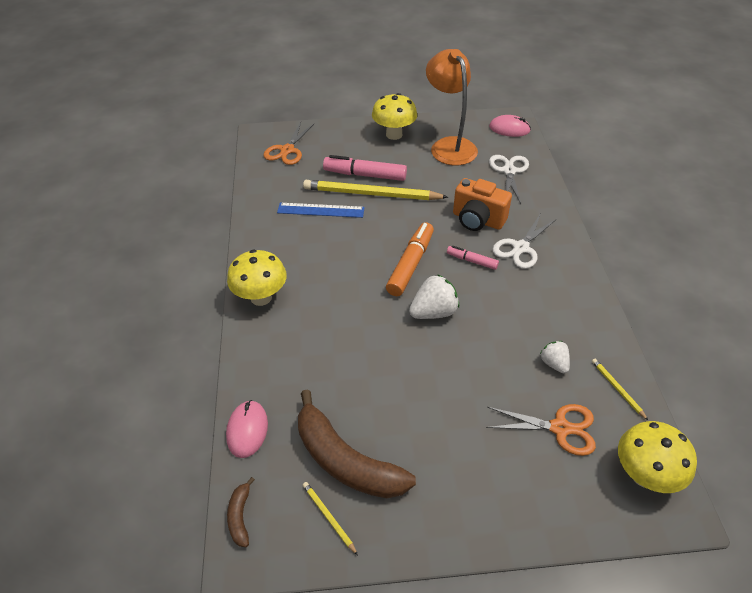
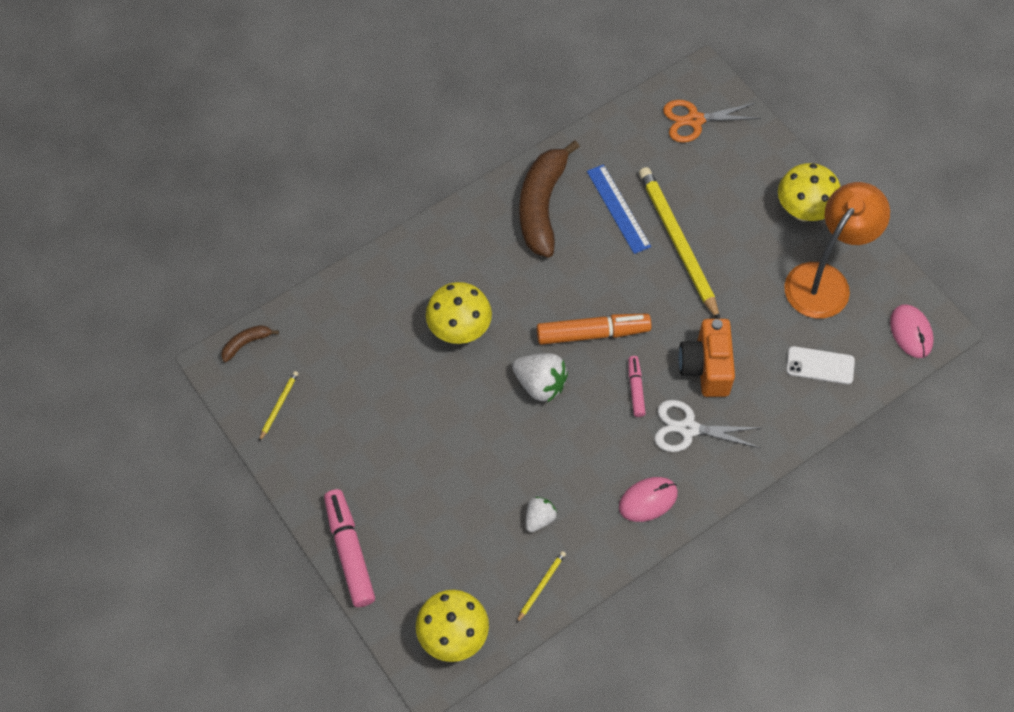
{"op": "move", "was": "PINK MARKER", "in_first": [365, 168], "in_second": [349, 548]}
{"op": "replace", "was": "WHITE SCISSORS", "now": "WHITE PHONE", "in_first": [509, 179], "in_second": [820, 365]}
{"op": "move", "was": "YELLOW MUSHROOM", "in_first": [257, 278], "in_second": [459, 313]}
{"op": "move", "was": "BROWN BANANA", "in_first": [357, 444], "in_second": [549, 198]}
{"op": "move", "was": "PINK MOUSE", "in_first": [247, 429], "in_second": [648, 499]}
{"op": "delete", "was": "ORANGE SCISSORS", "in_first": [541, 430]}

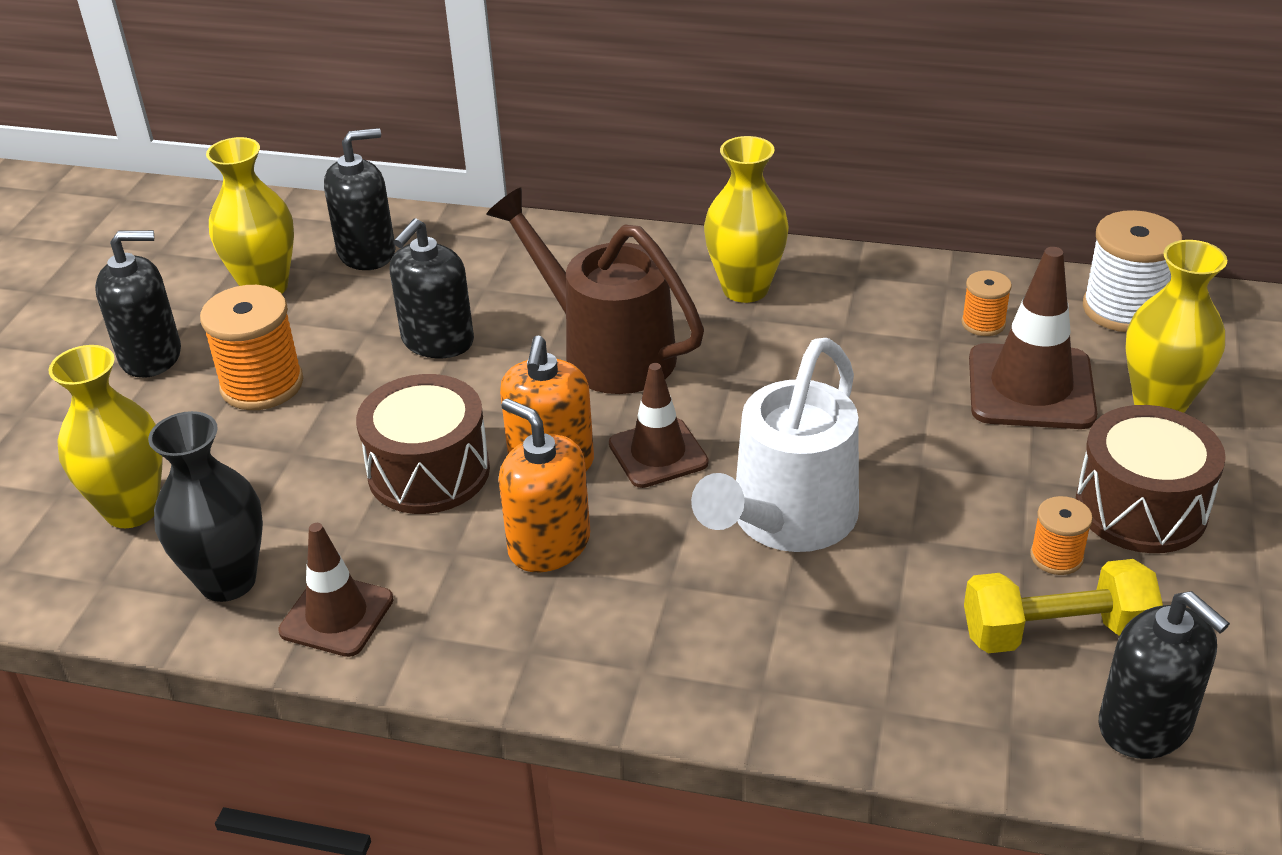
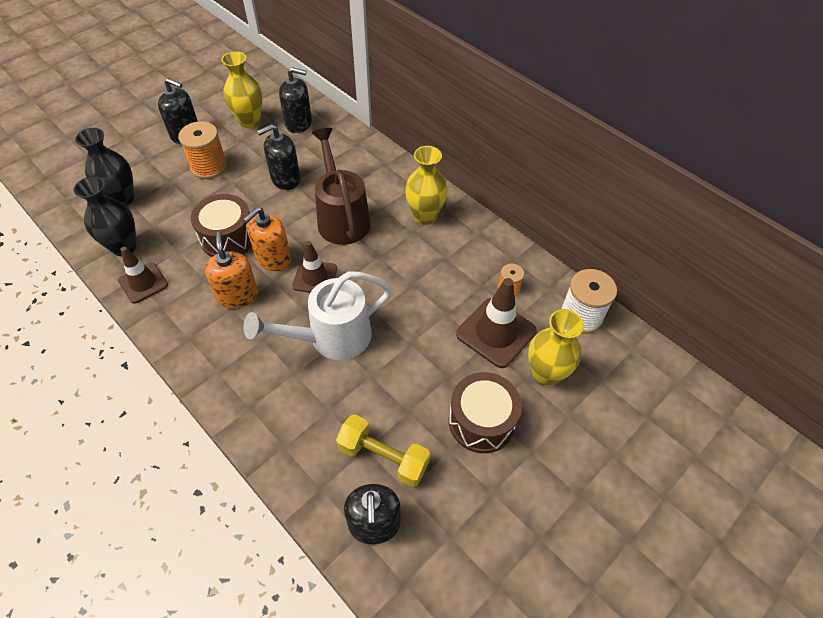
{"op": "recolor", "was": "YELLOW VASE", "now": "BLACK VASE", "in_first": [105, 436], "in_second": [104, 167]}
{"op": "delete", "was": "ORANGE SPOOL", "in_first": [1061, 535]}

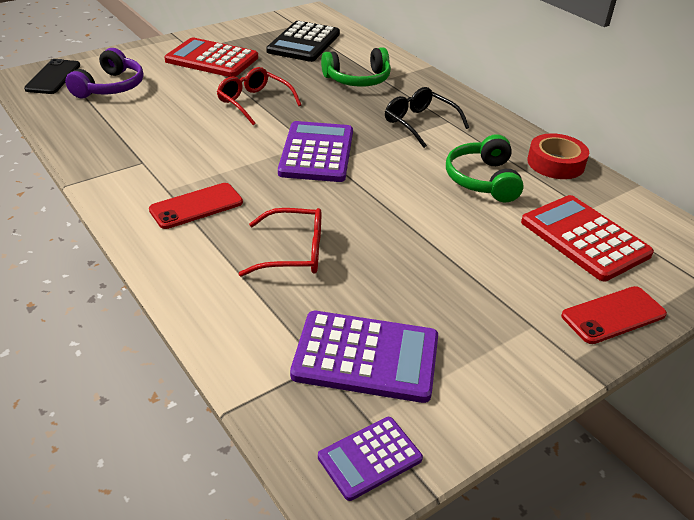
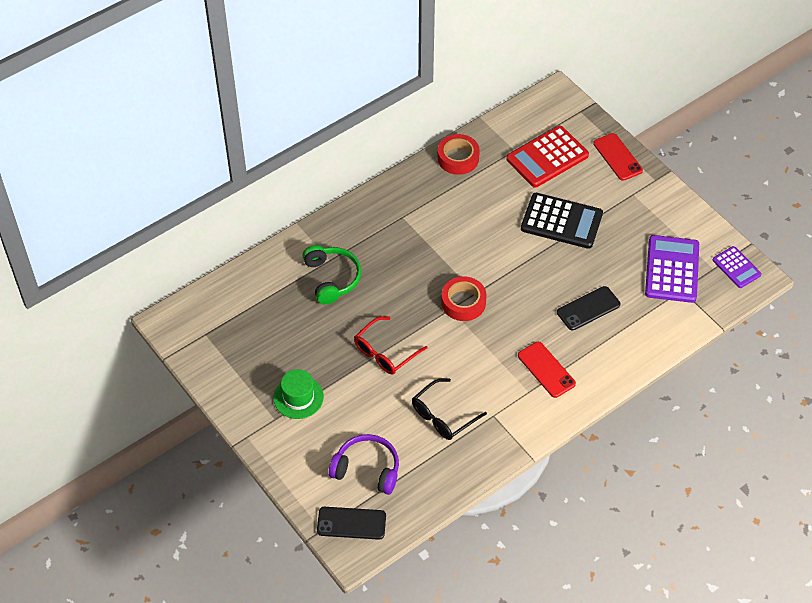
{"op": "move", "was": "BLACK CALCULATOR", "in_first": [303, 41], "in_second": [562, 221]}
{"op": "replace", "was": "RED CALCULATOR", "now": "GREEN HAT", "in_first": [211, 57], "in_second": [299, 394]}
{"op": "move", "was": "BLACK GLASSES", "in_first": [427, 117], "in_second": [449, 409]}
{"op": "replace", "was": "PURPLE CALCULATOR", "now": "RED TAPE", "in_first": [315, 151], "in_second": [463, 299]}
{"op": "delete", "was": "GREEN HEADPHONES", "in_first": [485, 168]}
{"op": "replace", "was": "RED GLASSES", "now": "BLACK PHONE", "in_first": [280, 242], "in_second": [588, 308]}

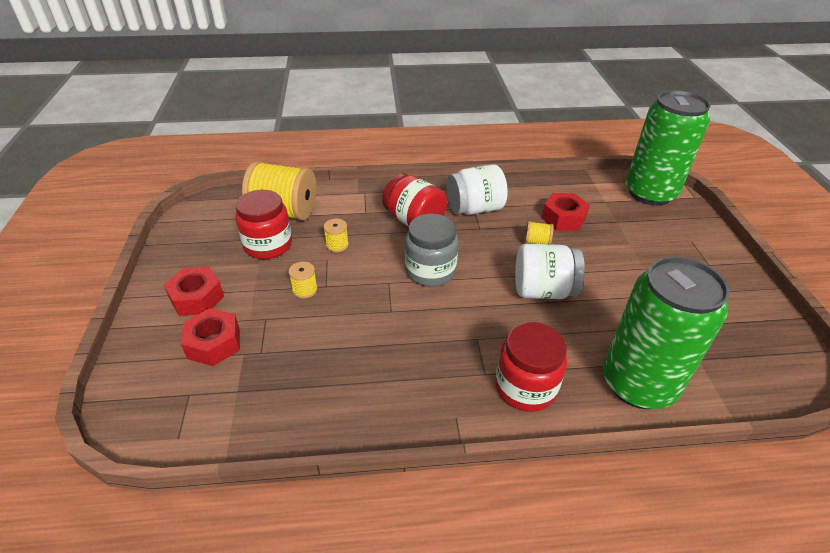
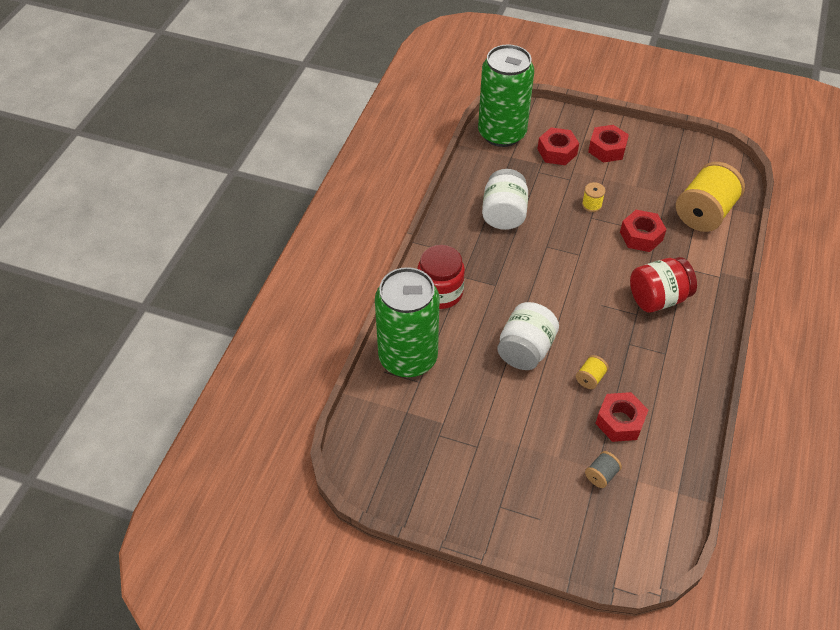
{"op": "move", "was": "GREEN CAN", "in_first": [668, 148], "in_second": [506, 95]}
{"op": "move", "was": "WHITE JAR", "in_first": [477, 189], "in_second": [505, 199]}
{"op": "delete", "was": "RED JAR", "in_first": [263, 224]}
{"op": "delete", "was": "GREY JAR", "in_first": [432, 250]}
{"op": "replace", "was": "YELLOW SPOOL", "now": "RED NUT", "in_first": [336, 235], "in_second": [643, 231]}
{"op": "insert", "now": "GREY SPOOL", "in_second": [603, 469]}

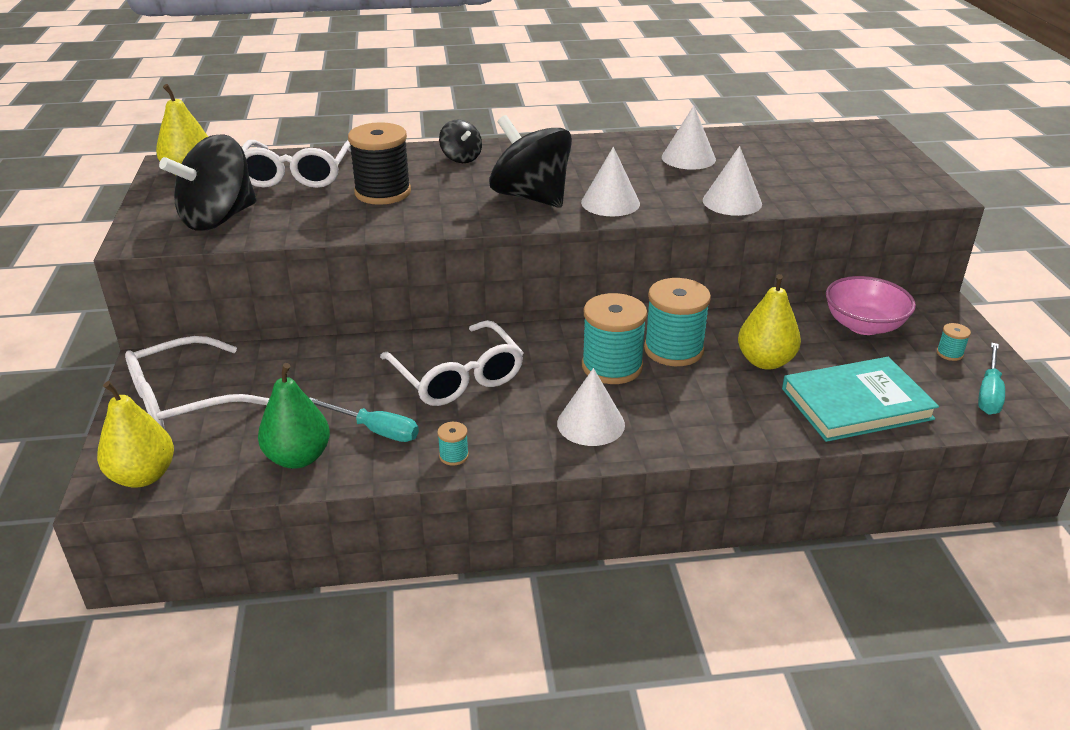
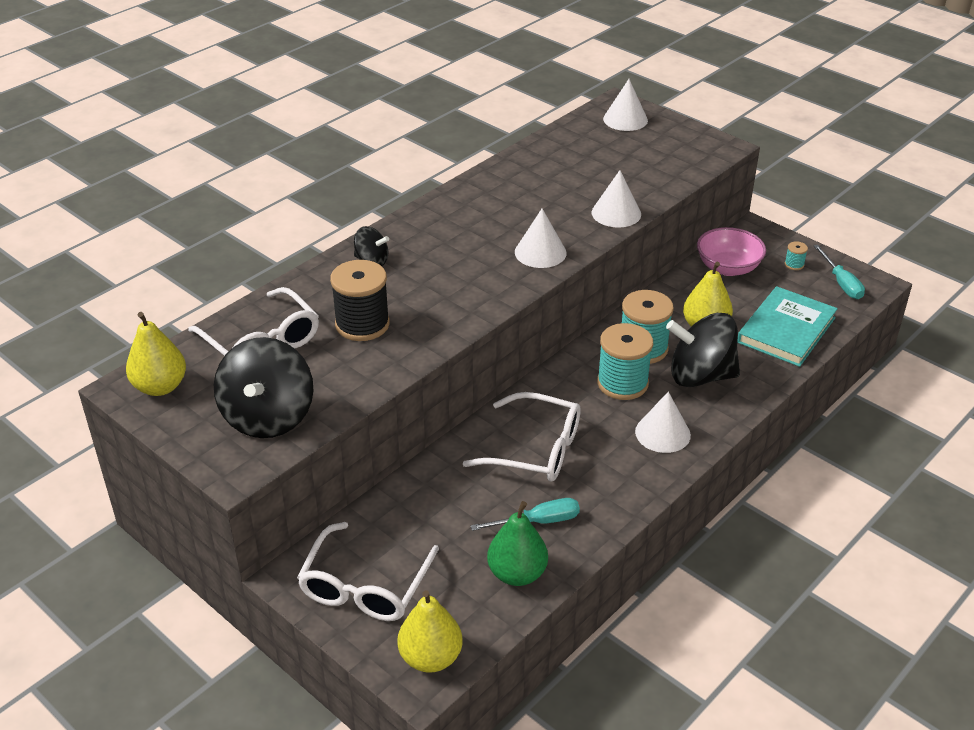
{"op": "move", "was": "WHITE CONE", "in_first": [689, 138], "in_second": [625, 105]}
{"op": "move", "was": "BLACK SPINNING TOP", "in_first": [530, 161], "in_second": [703, 350]}
{"op": "delete", "was": "TURQUOISE SPOOL", "in_first": [453, 444]}

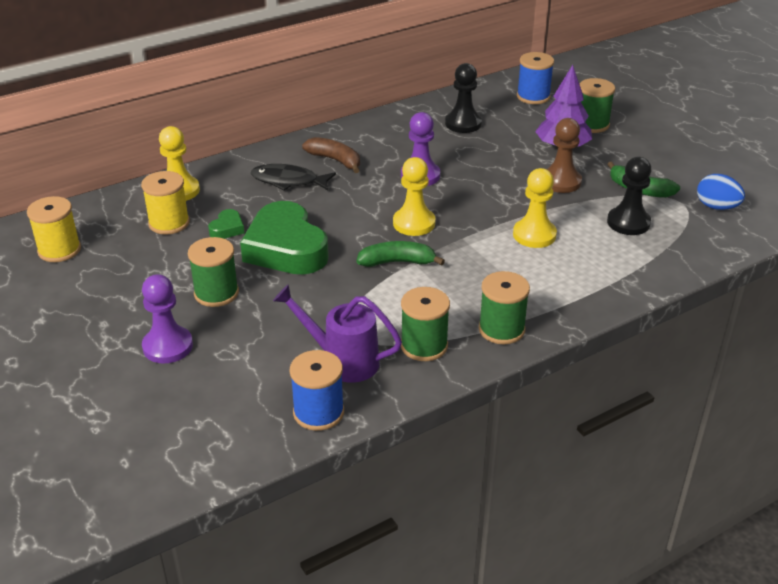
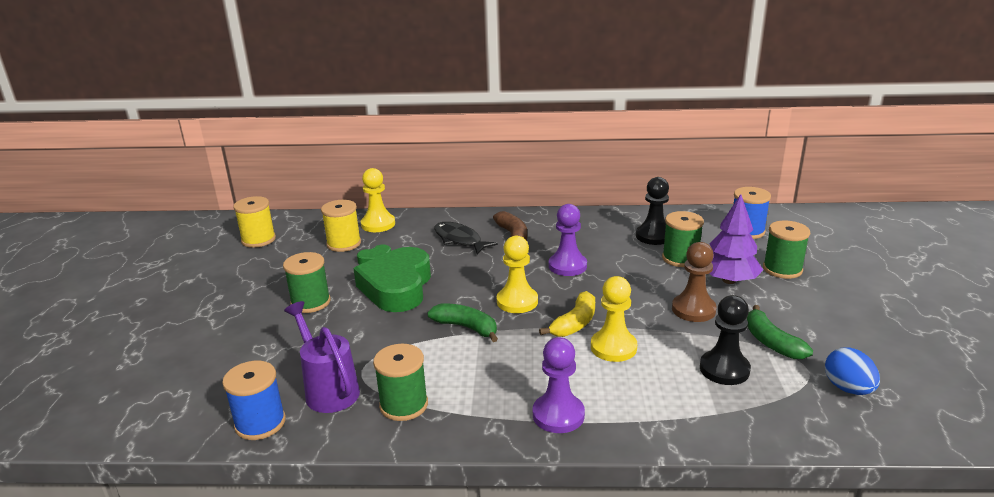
{"op": "move", "was": "GREEN SPOOL", "in_first": [504, 307], "in_second": [683, 239]}
{"op": "move", "was": "PURPLE PAWN", "in_first": [167, 318], "in_second": [559, 385]}
{"op": "insert", "now": "YELLOW BANANA", "in_second": [567, 314]}

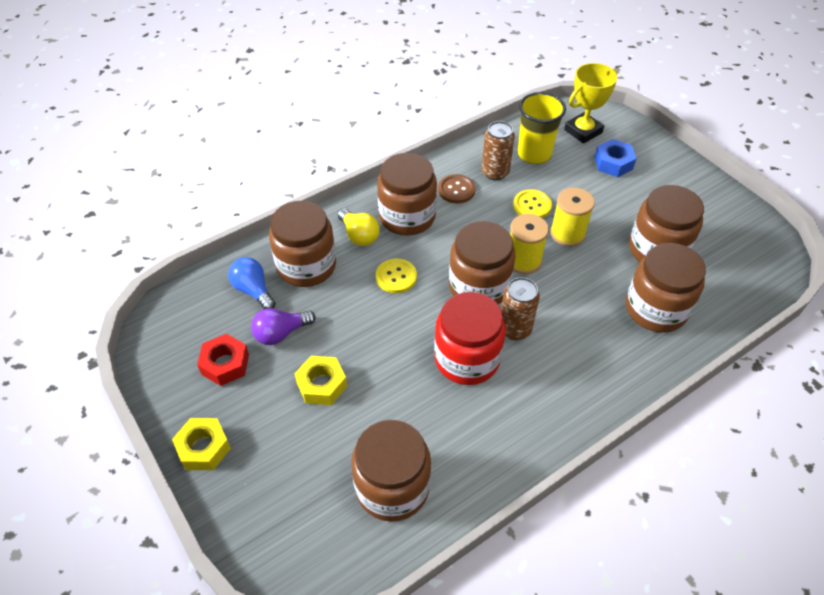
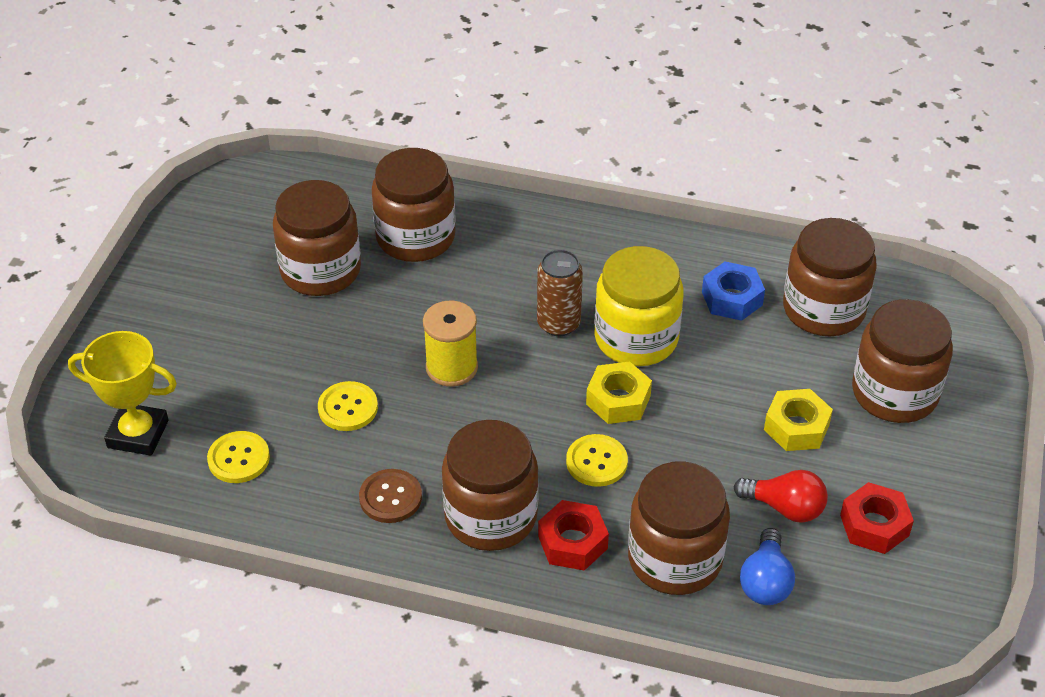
{"op": "replace", "was": "YELLOW CUP", "now": "YELLOW BUTTON", "in_first": [542, 128], "in_second": [238, 457]}
{"op": "delete", "was": "BROWN CAN", "in_first": [498, 150]}
{"op": "move", "was": "BLUE NUT", "in_first": [615, 158], "in_second": [733, 291]}
{"op": "delete", "was": "YELLOW SPOOL", "in_first": [572, 216]}
{"op": "replace", "was": "YELLOW LIGHT BULB", "now": "RED NUT", "in_first": [359, 227], "in_second": [573, 535]}
{"op": "move", "was": "BROWN JAR", "in_first": [482, 263], "in_second": [902, 361]}
{"op": "recolor", "was": "RED JAR", "now": "YELLOW JAR", "in_first": [470, 338], "in_second": [639, 306]}
{"op": "recolor", "was": "PURPLE LIGHT BULB", "now": "RED LIGHT BULB", "in_first": [283, 326], "in_second": [781, 496]}
{"op": "move", "was": "YELLOW NUT", "in_first": [201, 444], "in_second": [619, 393]}

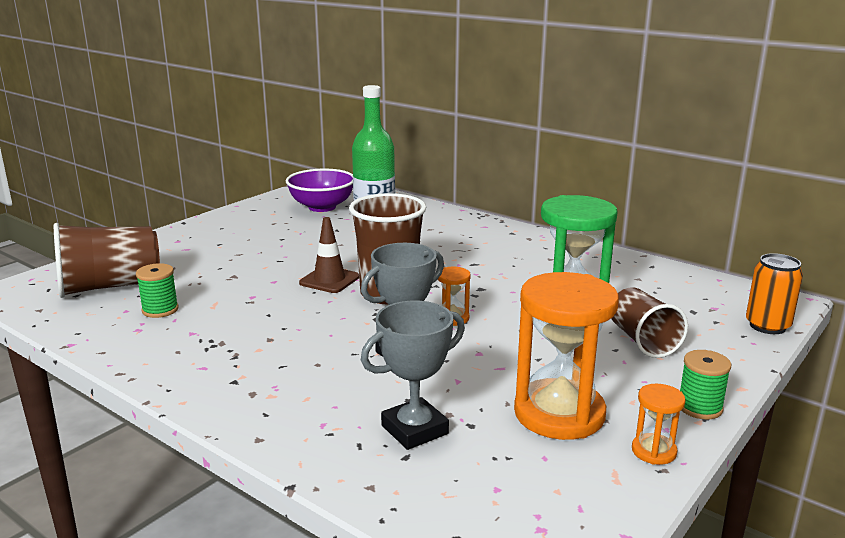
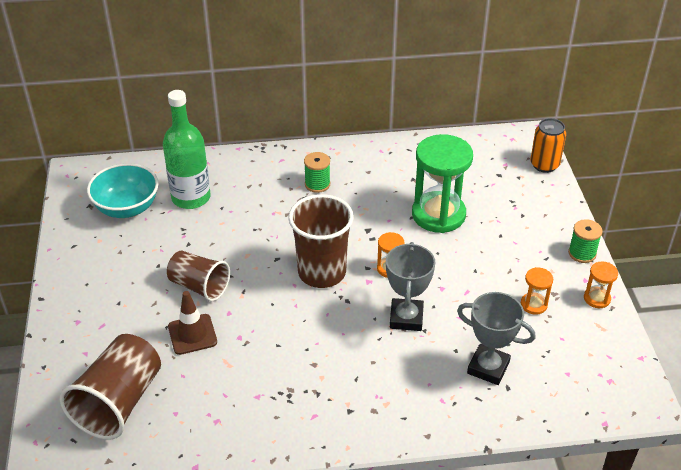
{"op": "recolor", "was": "PURPLE BOWL", "now": "TURQUOISE BOWL", "in_first": [319, 190], "in_second": [123, 190]}
{"op": "move", "was": "BROWN TRAFFIC CONE", "in_first": [329, 255], "in_second": [192, 323]}
{"op": "move", "was": "GREEN SPOOL", "in_first": [157, 290], "in_second": [317, 172]}
{"op": "resize", "was": "ORANGE HOURGLASS", "in_first": [566, 356], "in_second": [537, 291], "ratio": 0.45}
{"op": "move", "was": "BROWN CUP", "in_first": [649, 322], "in_second": [198, 276]}
{"op": "rotate", "was": "GREY TROPHY", "in_first": [413, 375], "in_second": [496, 338], "clockwise": -75}

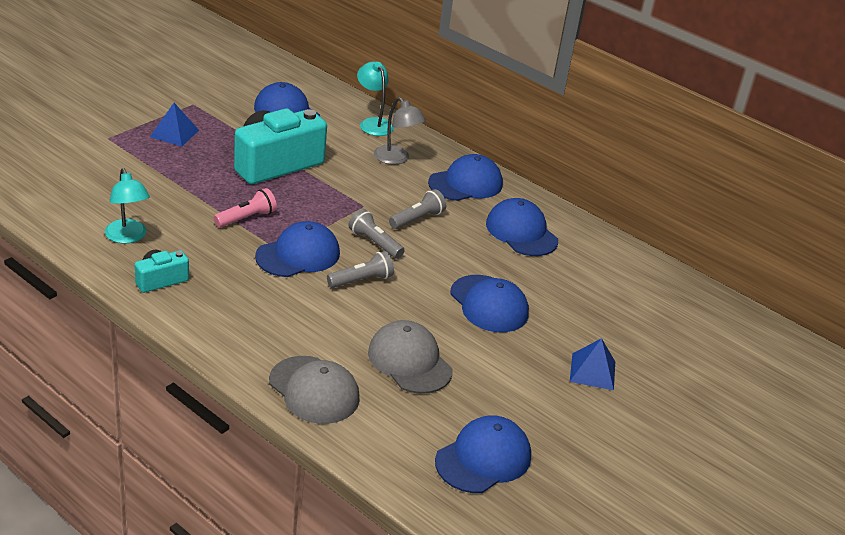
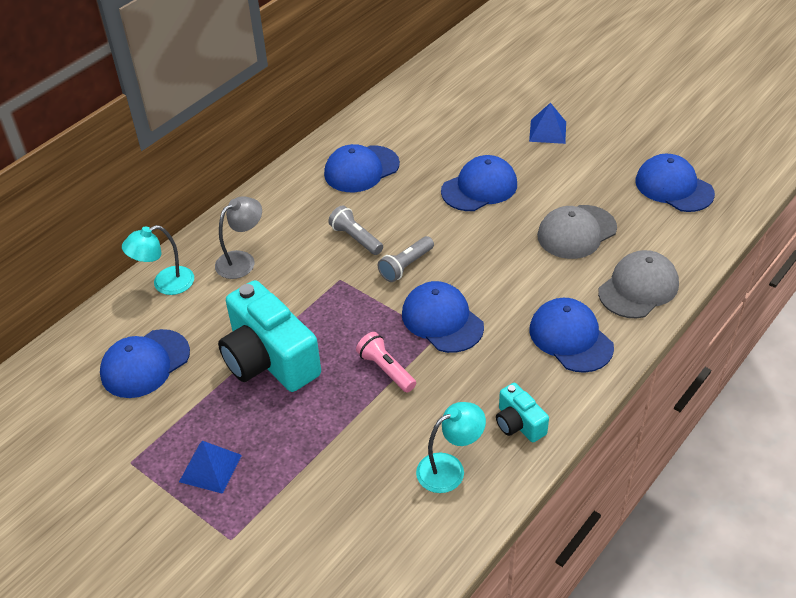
{"op": "move", "was": "BLUE CAP", "in_first": [465, 177], "in_second": [571, 335]}
{"op": "delete", "was": "GREY FLASHLIGHT", "in_first": [360, 269]}

